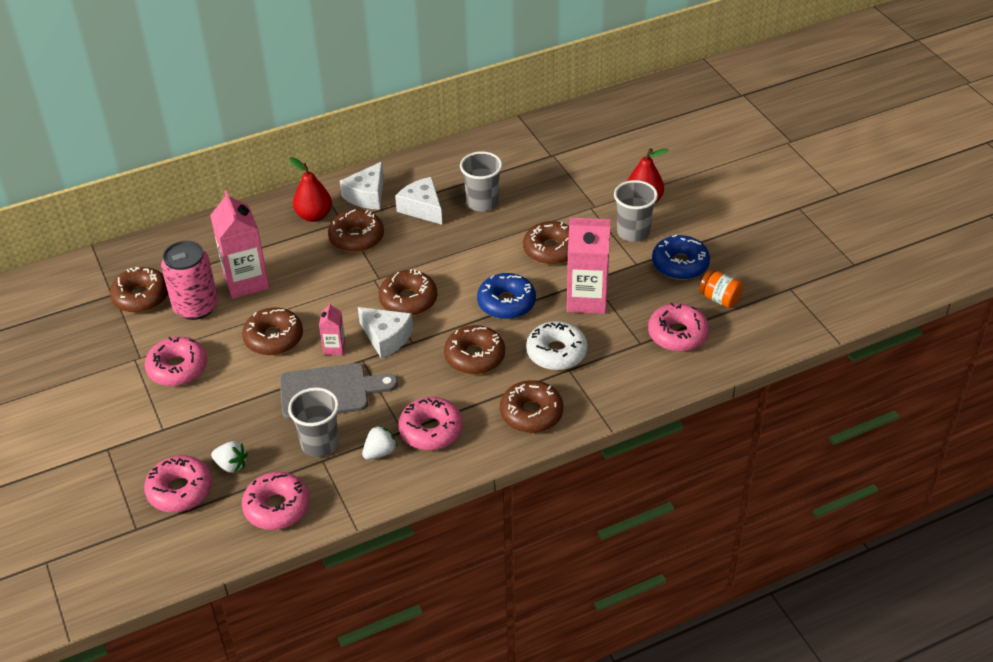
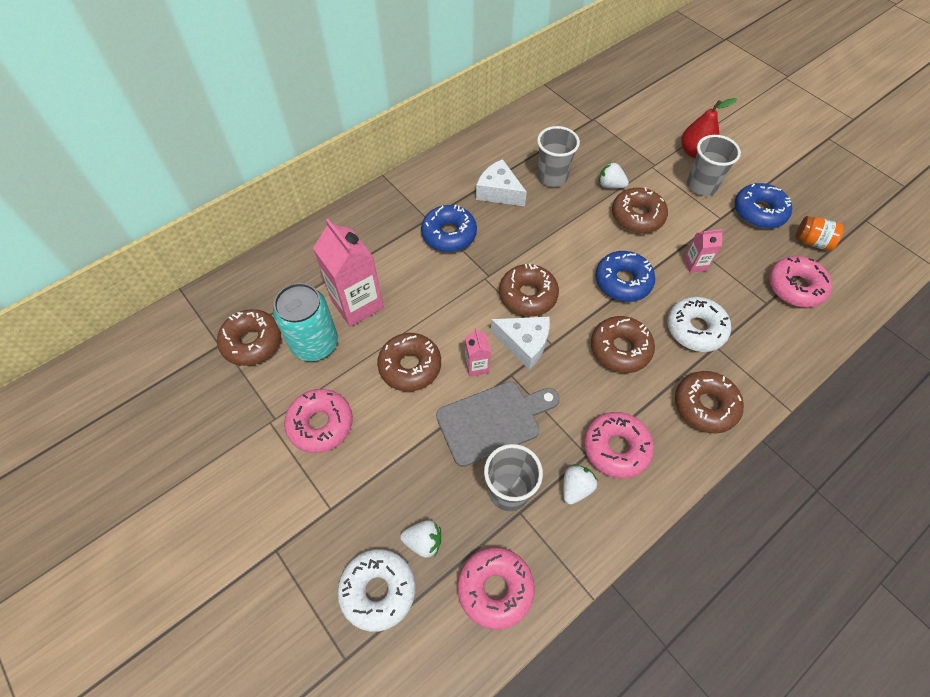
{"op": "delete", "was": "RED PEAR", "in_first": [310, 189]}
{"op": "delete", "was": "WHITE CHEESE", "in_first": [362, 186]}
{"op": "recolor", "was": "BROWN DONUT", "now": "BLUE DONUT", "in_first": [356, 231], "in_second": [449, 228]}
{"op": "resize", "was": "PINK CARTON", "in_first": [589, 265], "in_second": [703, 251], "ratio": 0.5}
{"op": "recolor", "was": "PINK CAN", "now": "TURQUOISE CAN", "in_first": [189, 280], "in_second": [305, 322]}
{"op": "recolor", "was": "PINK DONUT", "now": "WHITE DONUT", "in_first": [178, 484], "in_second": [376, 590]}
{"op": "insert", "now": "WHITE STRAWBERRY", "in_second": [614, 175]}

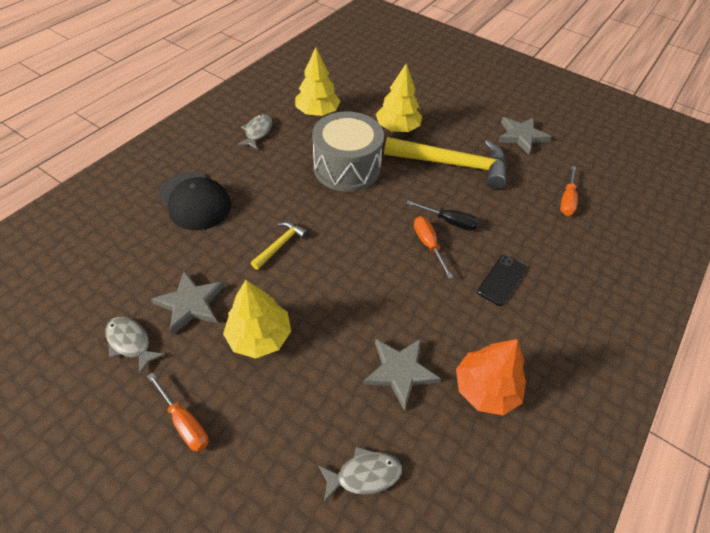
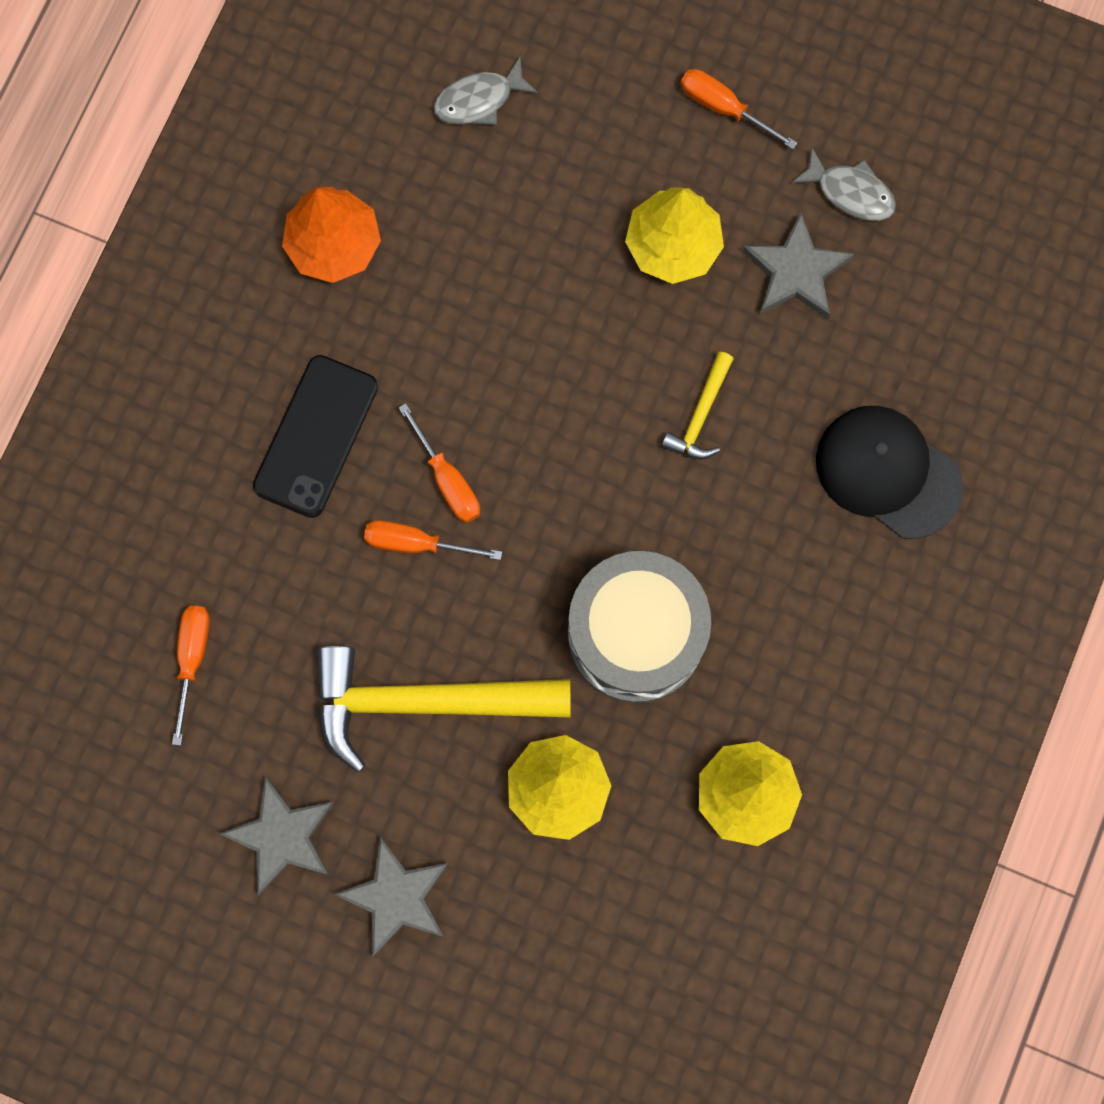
{"op": "delete", "was": "GREY FISH", "in_first": [254, 132]}
{"op": "recolor", "was": "BLACK SCREWDRIVER", "now": "ORANGE SCREWDRIVER", "in_first": [442, 215], "in_second": [433, 540]}
{"op": "resize", "was": "BLACK PHONE", "in_first": [501, 280], "in_second": [315, 436], "ratio": 1.55}
{"op": "move", "was": "GREY STAR", "in_first": [402, 374], "in_second": [391, 896]}

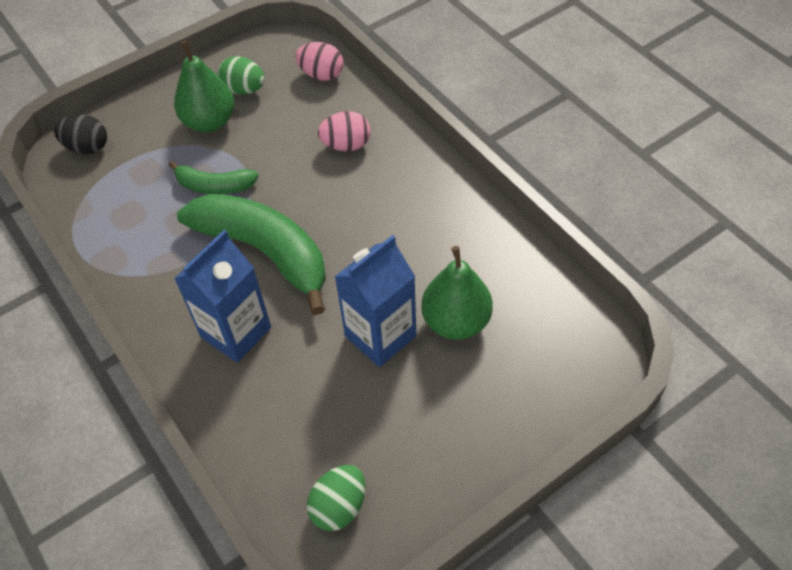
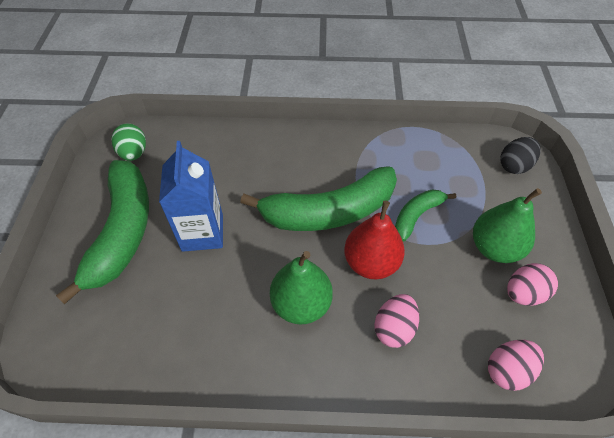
{"op": "recolor", "was": "GREEN EGG", "now": "PINK EGG", "in_first": [241, 75], "in_second": [532, 284]}
{"op": "delete", "was": "BLUE CARTON", "in_first": [222, 296]}
{"op": "move", "was": "GREEN PEAR", "in_first": [457, 293], "in_second": [301, 288]}
{"op": "insert", "now": "GREEN BANANA", "in_second": [102, 232]}
{"op": "insert", "now": "RED PEAR", "in_second": [374, 240]}

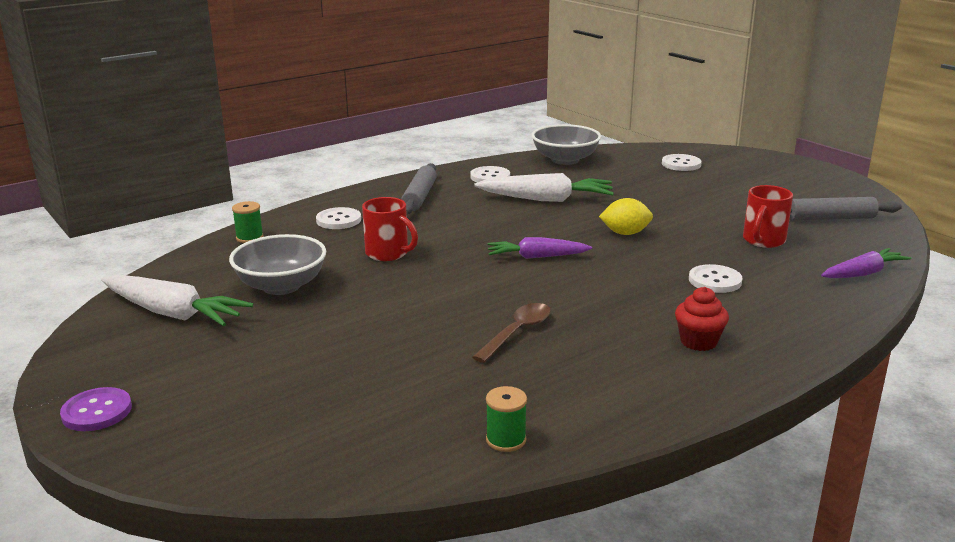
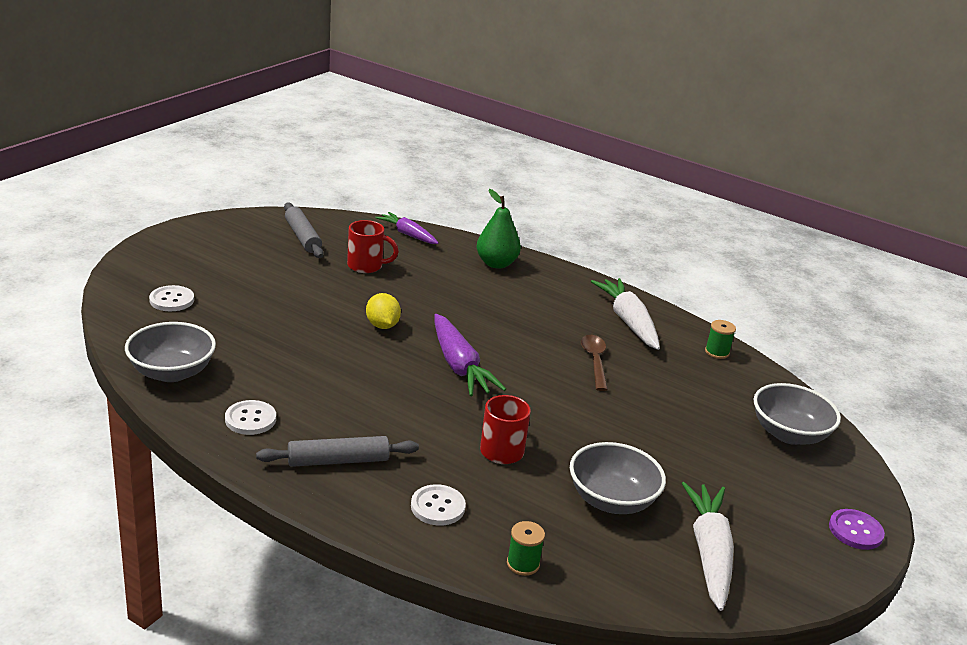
{"op": "move", "was": "WHITE CARROT", "in_first": [544, 187], "in_second": [625, 314]}
{"op": "resize", "was": "PURPLE CARROT", "in_first": [540, 248], "in_second": [470, 355], "ratio": 1.53}
{"op": "delete", "was": "WHITE BUTTON", "in_first": [715, 278]}
{"op": "delete", "was": "RED CUPCAKE", "in_first": [702, 319]}
{"op": "rotate", "was": "BROWN SPOON", "in_first": [511, 333], "in_second": [594, 363], "clockwise": 75}
{"op": "insert", "now": "GREEN PEAR", "in_second": [498, 229]}
{"op": "insert", "now": "GREY BOWL", "in_second": [797, 414]}

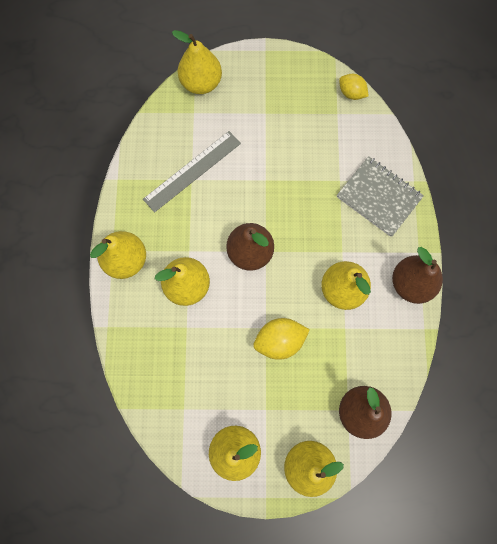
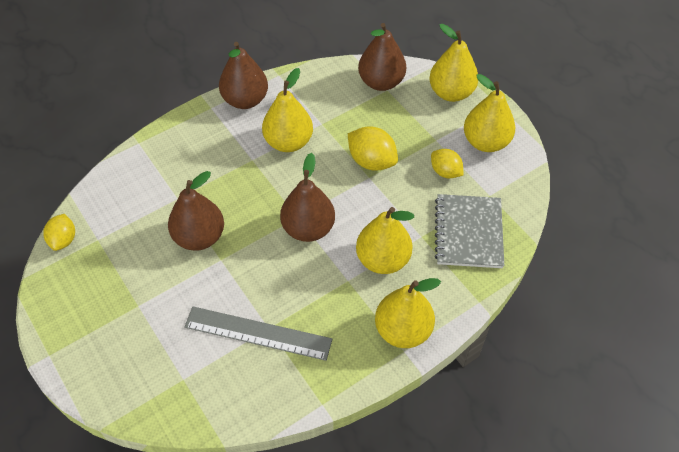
{"op": "delete", "was": "YELLOW PEAR", "in_first": [197, 62]}
{"op": "move", "was": "GREY NOTEBOOK", "in_first": [380, 196], "in_second": [469, 231]}
{"op": "insert", "now": "YELLOW LEMON", "in_second": [447, 163]}
{"op": "insert", "now": "BROWN PEAR", "in_second": [196, 211]}

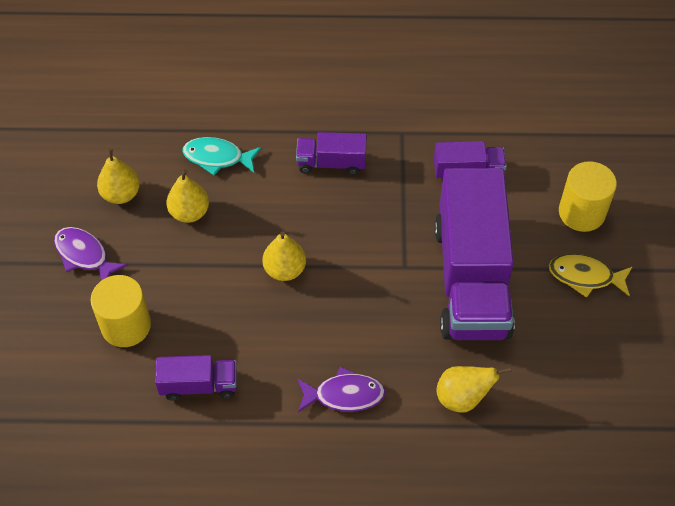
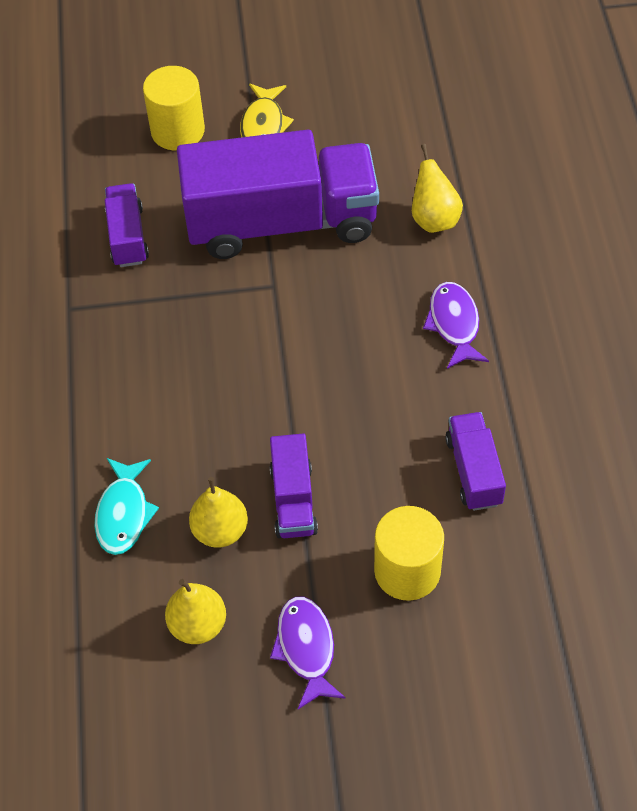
{"op": "move", "was": "PURPLE TRUCK", "in_first": [331, 153], "in_second": [294, 486]}
{"op": "rotate", "was": "PURPLE FISH", "in_first": [91, 254], "in_second": [308, 652], "clockwise": 135}
{"op": "delete", "was": "YELLOW PEAR", "in_first": [284, 256]}

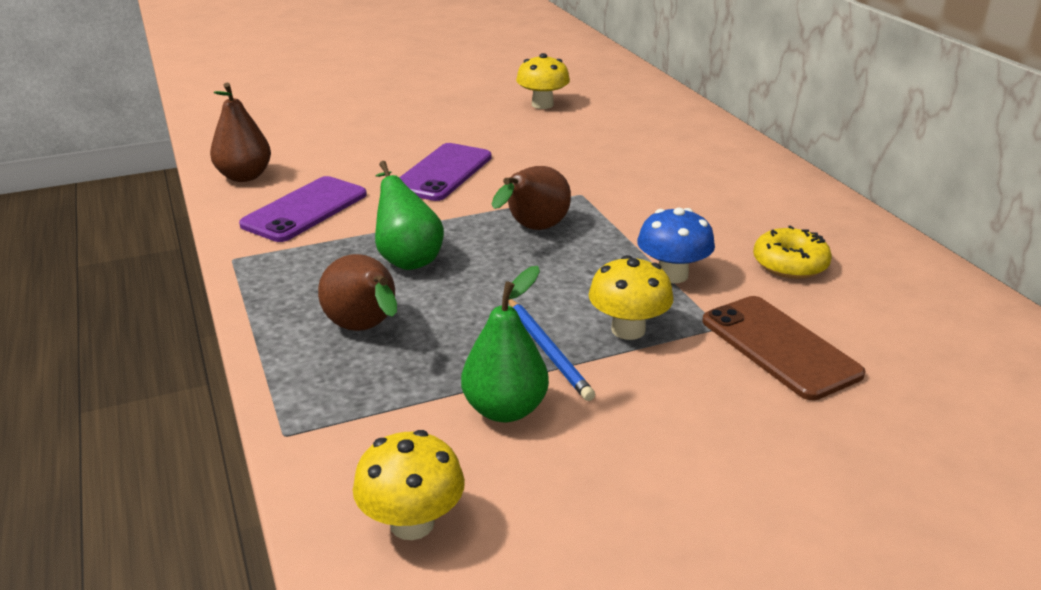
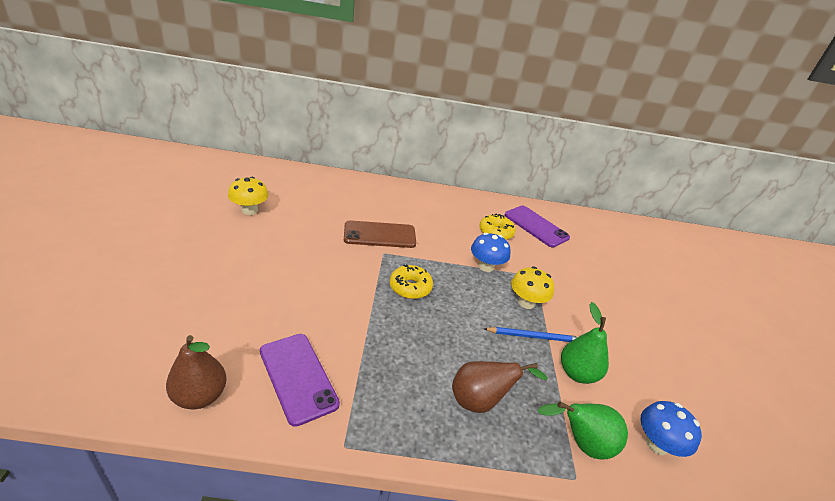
{"op": "move", "was": "PURPLE PHONE", "in_first": [445, 172], "in_second": [537, 227]}
{"op": "move", "was": "GREEN PEAR", "in_first": [409, 215], "in_second": [583, 430]}
{"op": "replace", "was": "BROWN PEAR", "now": "YELLOW DONUT", "in_first": [531, 198], "in_second": [411, 281]}
{"op": "move", "was": "BROWN PHONE", "in_first": [783, 348], "in_second": [380, 234]}
{"op": "recolor", "was": "YELLOW MUSHROOM", "now": "BLUE MUSHROOM", "in_first": [409, 485], "in_second": [671, 429]}

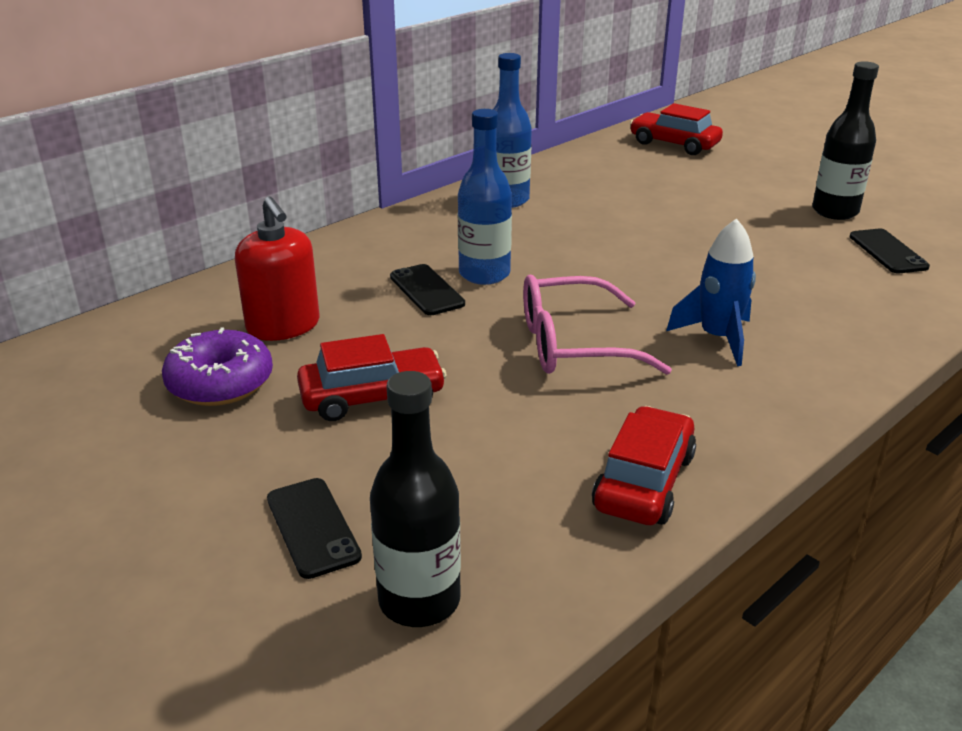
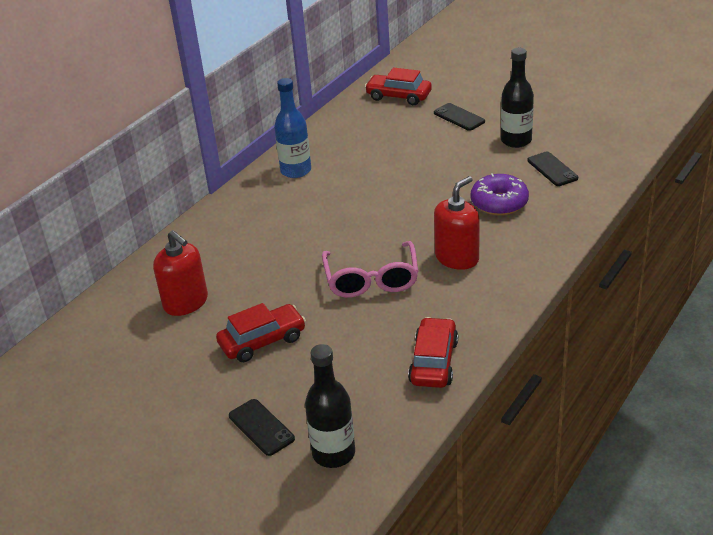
{"op": "delete", "was": "BLUE BOTTLE", "in_first": [485, 197]}
{"op": "replace", "was": "BLUE ROCKET", "now": "RED SOAP DISPENSER", "in_first": [711, 292], "in_second": [457, 223]}
{"op": "move", "was": "BLACK PHONE", "in_first": [427, 289], "in_second": [459, 117]}
{"op": "rotate", "was": "PINK GLASSES", "in_first": [597, 325], "in_second": [370, 269], "clockwise": -75}
{"op": "move", "was": "PURPLE DONUT", "in_first": [217, 366], "in_second": [500, 194]}

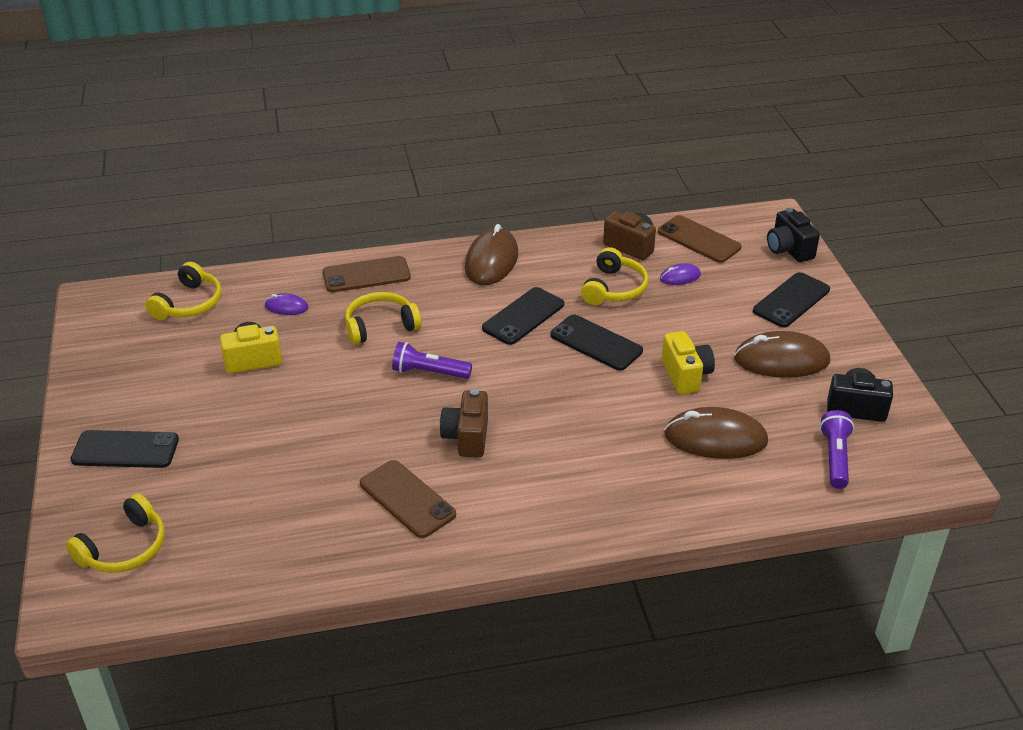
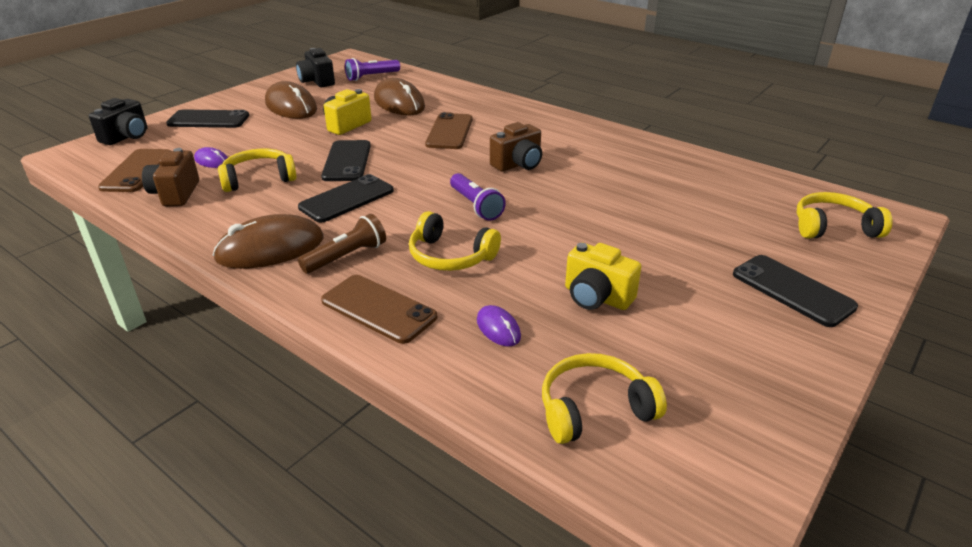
{"op": "rotate", "was": "BLACK PHONE", "in_first": [523, 316], "in_second": [346, 198], "clockwise": -45}
{"op": "move", "was": "BROWN PHONE", "in_first": [408, 499], "in_second": [448, 130]}
{"op": "insert", "now": "BROWN FLASHLIGHT", "in_second": [342, 244]}

